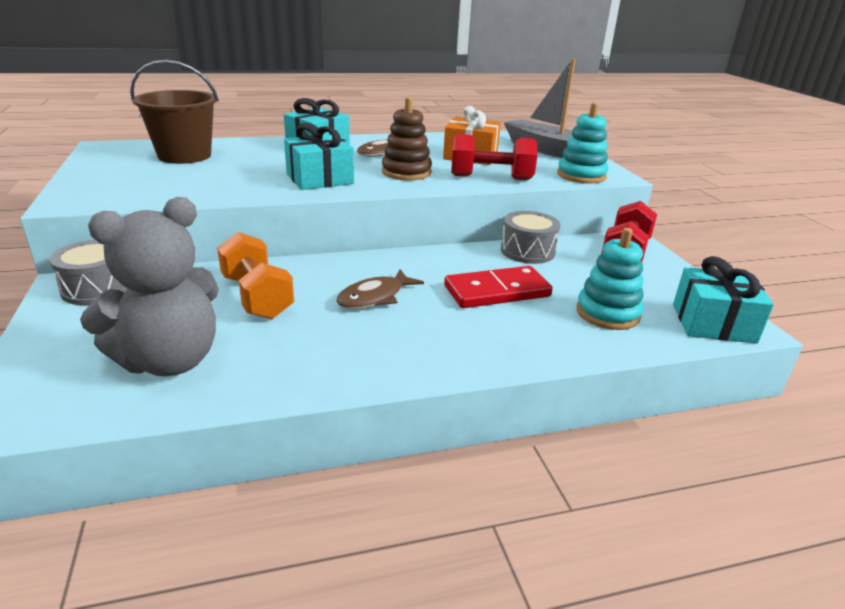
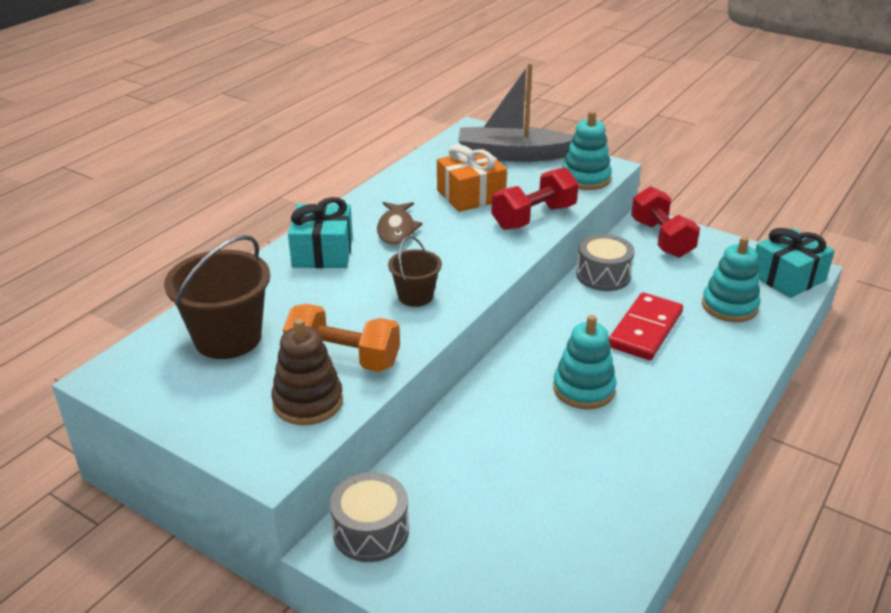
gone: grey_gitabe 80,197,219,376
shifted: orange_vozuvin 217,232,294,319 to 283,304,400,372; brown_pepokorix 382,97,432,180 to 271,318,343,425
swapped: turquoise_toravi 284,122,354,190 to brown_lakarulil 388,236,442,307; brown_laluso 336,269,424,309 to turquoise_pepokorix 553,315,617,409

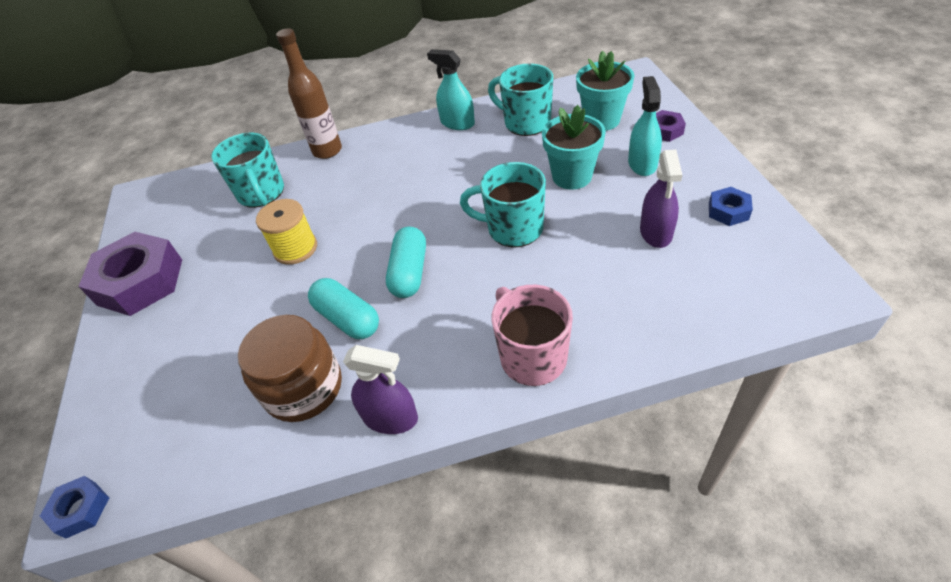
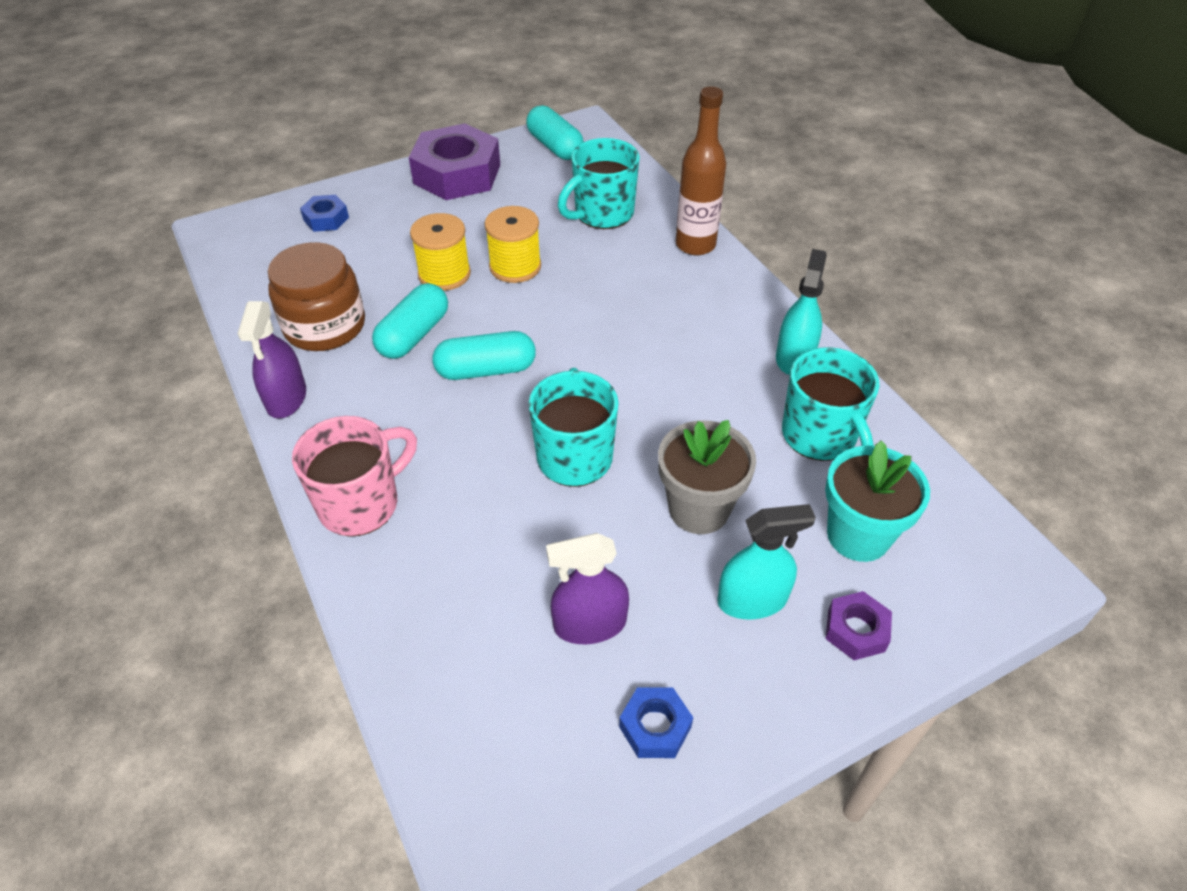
new: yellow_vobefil 410,213,471,291; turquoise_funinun 526,105,584,160
shifted: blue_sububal 40,476,110,539 to 300,195,349,232
repainted: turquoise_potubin 542,105,606,190 to grey_potubin 658,420,756,534
rotated: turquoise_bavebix 488,63,553,136 = 782,347,879,461 135 degrees clockwise

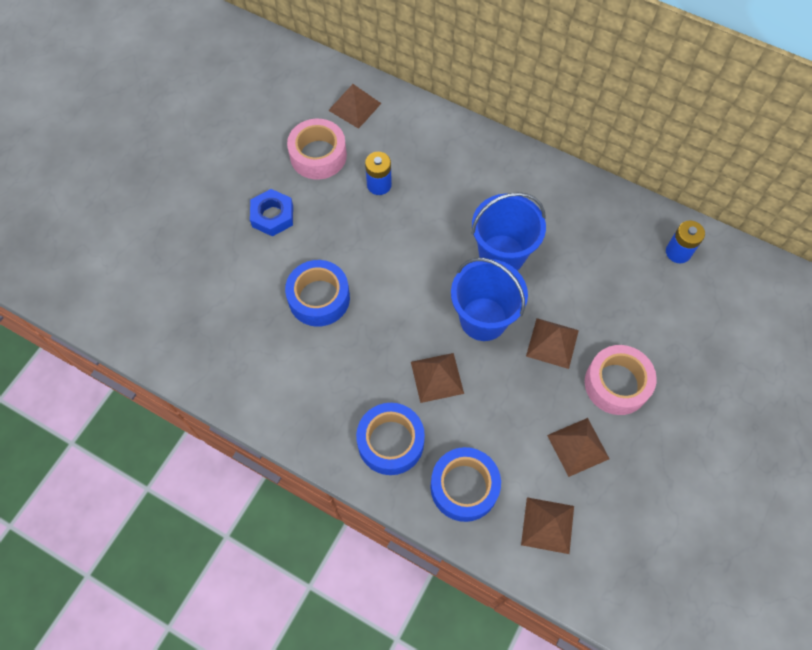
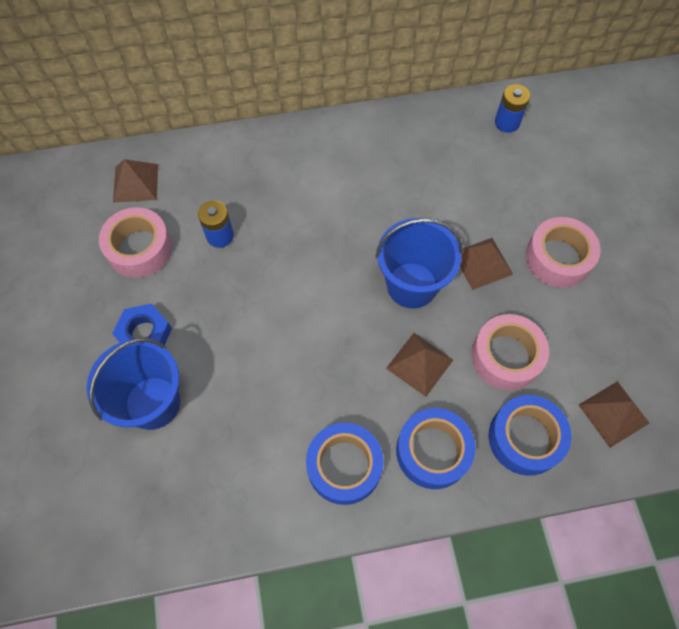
gone: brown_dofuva 547,418,610,477
new: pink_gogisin 471,314,549,390
shifted: blue_gogisin 285,260,350,327 to 306,423,384,505; blue_lakarulil 471,192,546,271 to 87,338,180,430

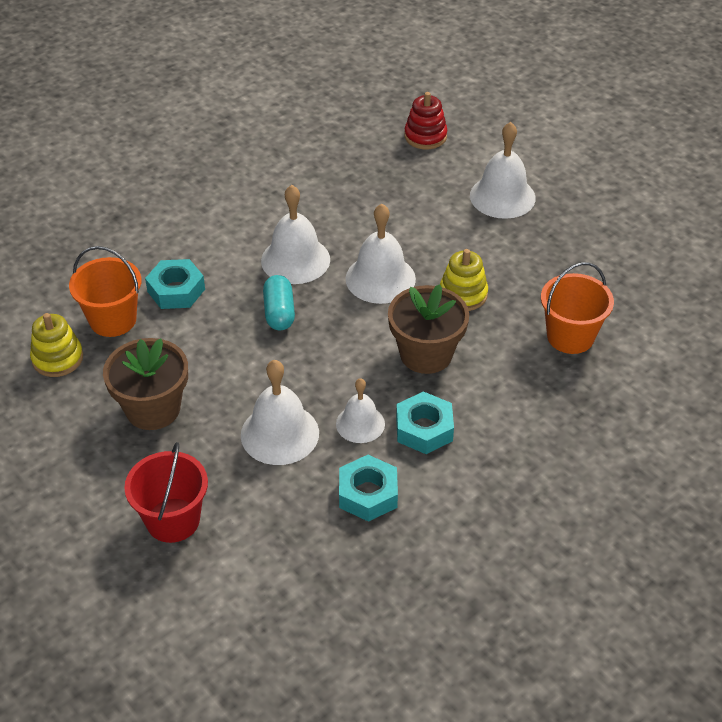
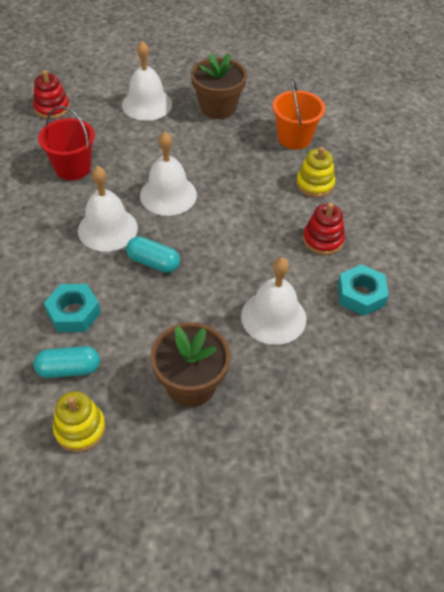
gone: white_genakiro 336,378,385,443
shifted: red_lakarulil 124,442,208,543 to 38,106,95,180; brown_potubin 388,284,469,374 to 191,53,247,119; yellow_pepokorix 440,249,488,311 to 296,147,335,197
swapped: orange_lakarulil 69,246,141,337 to turquoise_funinun 34,346,100,378; turquoise_sububal 396,392,454,454 to red_pepokorix 303,203,345,255

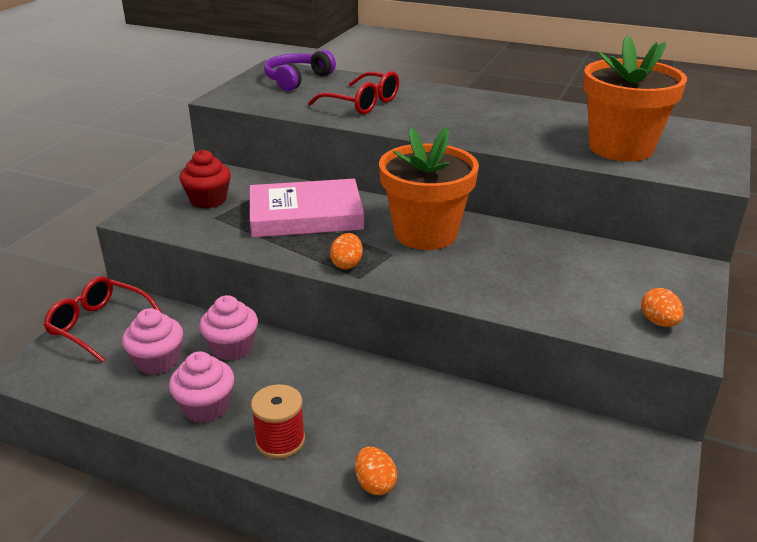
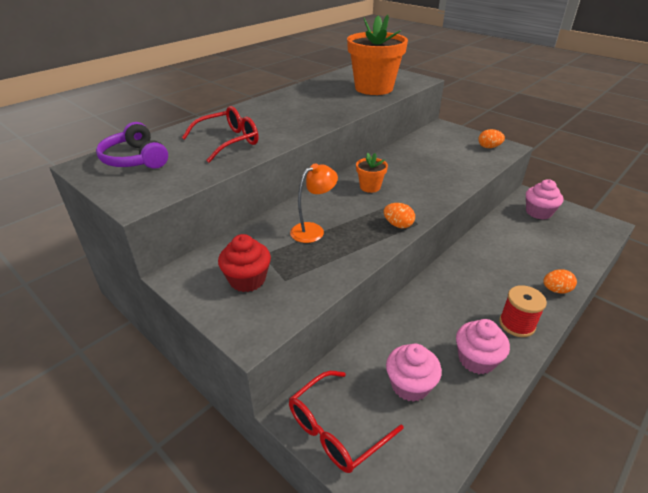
shifted: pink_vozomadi 199,295,258,360 to 526,179,563,220
swapped: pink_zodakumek 250,179,364,238 to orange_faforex 290,163,338,243
scaled: orange_potubin 379,127,479,250 = 356,153,388,193 x0.46

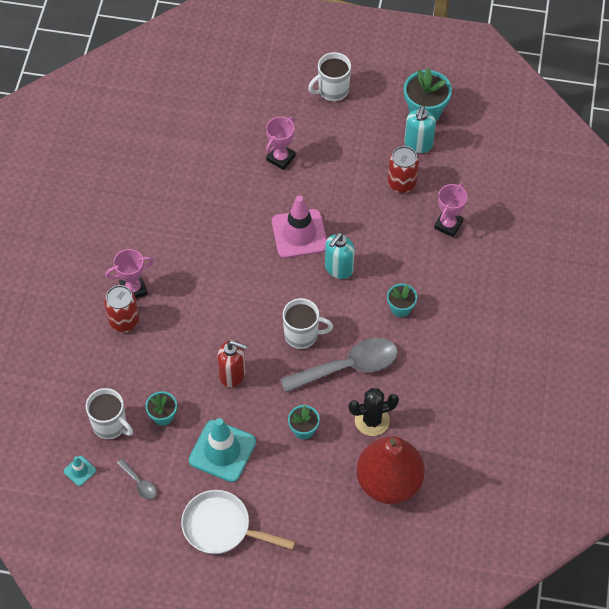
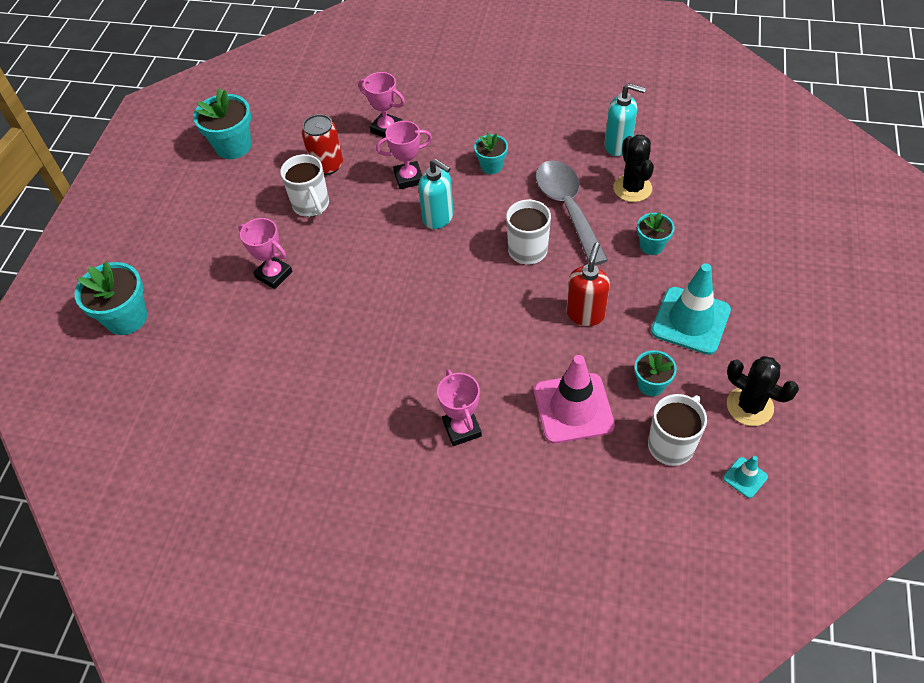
gone: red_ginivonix 104,285,139,332; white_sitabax 181,490,296,554; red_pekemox 356,436,425,504
new: turquoise_potubin 75,262,147,335; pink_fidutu 376,121,432,189
shifted: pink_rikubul 272,196,327,258 to 534,355,615,443; white_bavebix 308,52,351,101 to 280,154,329,217; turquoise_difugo 404,106,436,153 to 604,83,646,156
swapped: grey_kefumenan 117,459,157,500 to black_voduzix 727,356,799,426

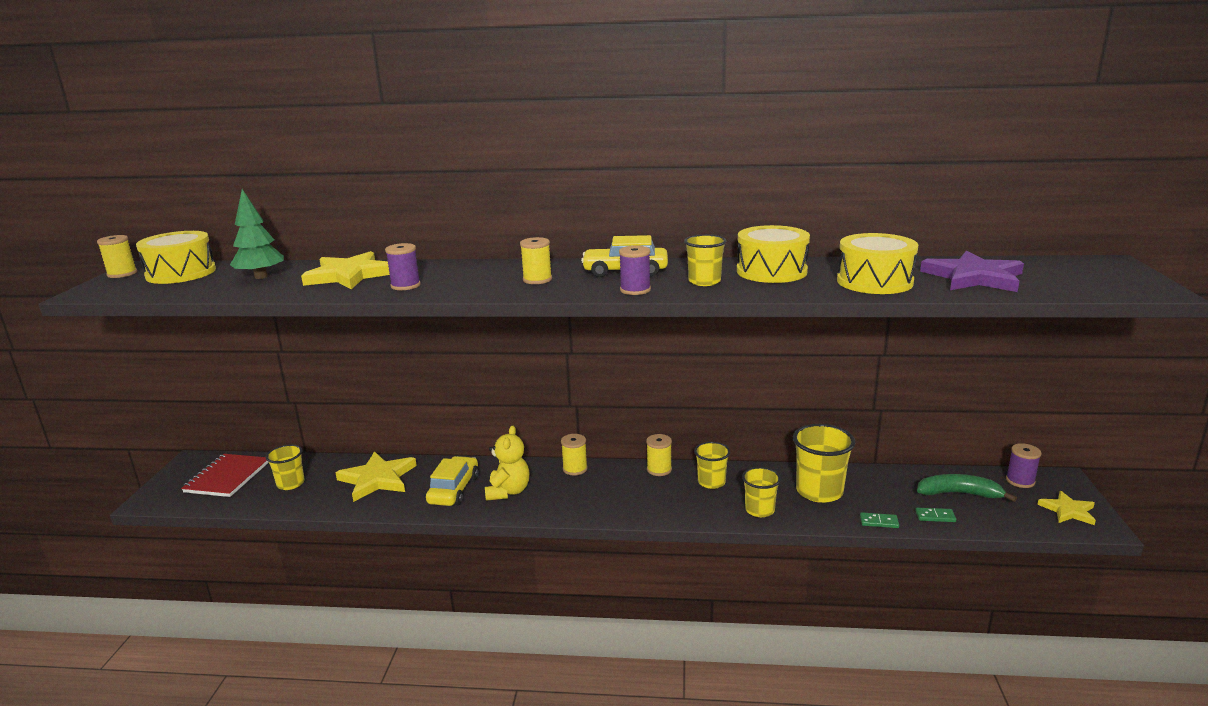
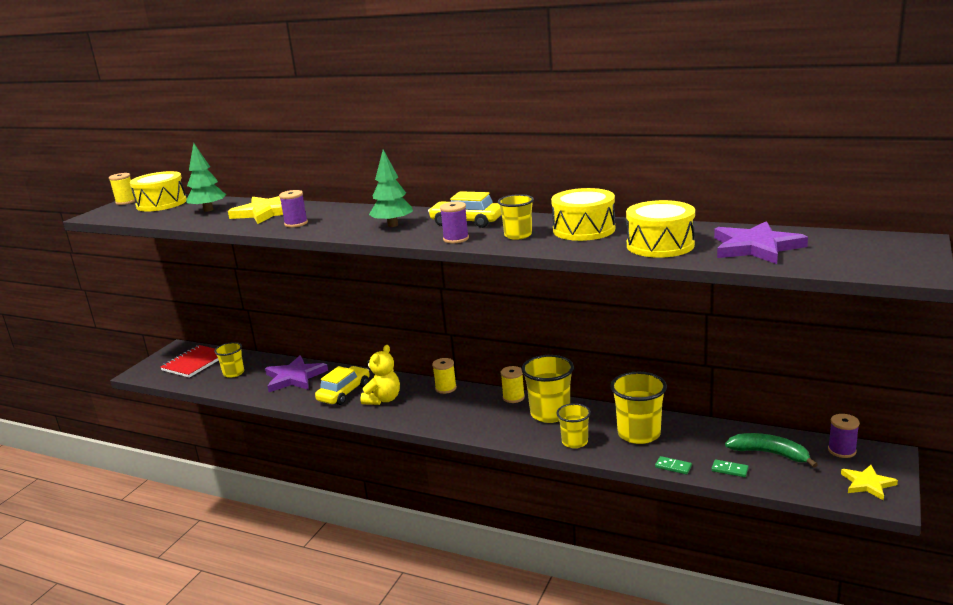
swapped: yellow_vobefil 520,237,552,284 to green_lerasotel 369,150,413,227
repainted: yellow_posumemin 336,451,417,502 to purple_posumemin 265,356,328,392
scaled: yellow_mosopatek 694,442,730,489 = 521,355,574,423 x1.62

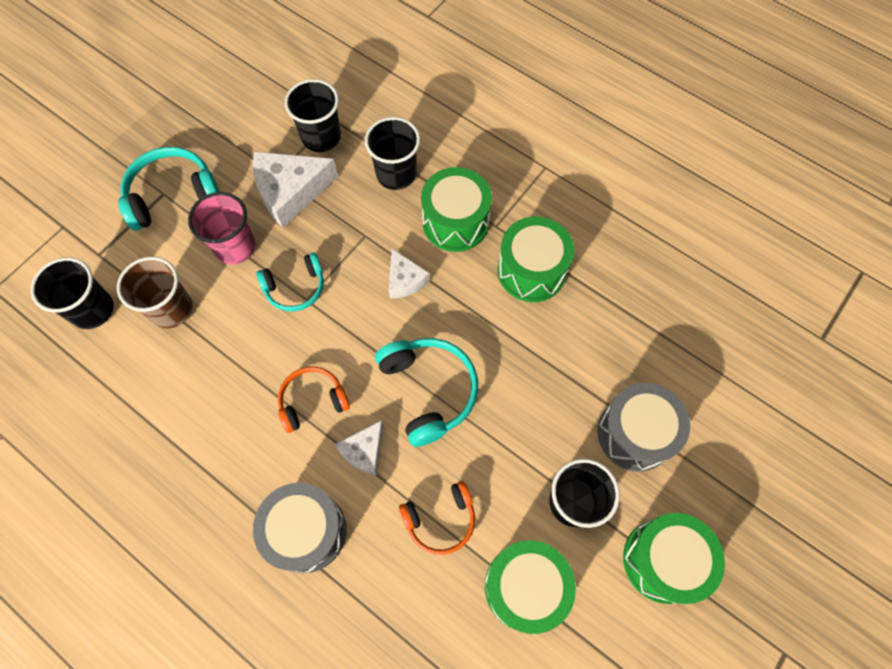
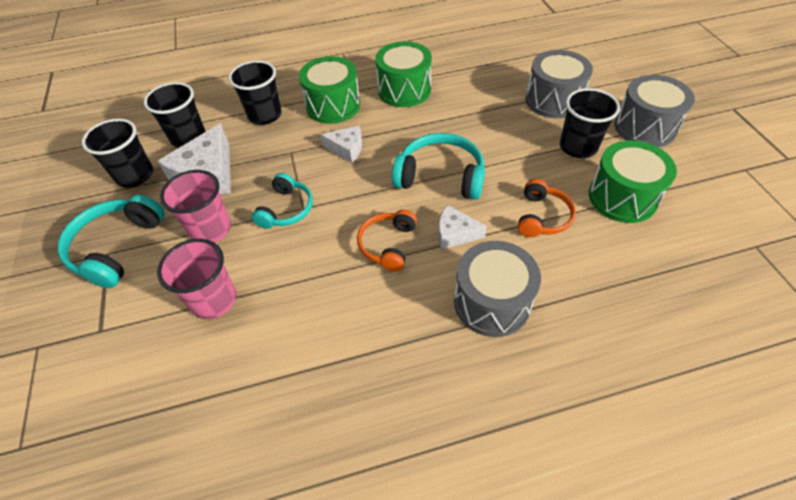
shifted: black_mosopatek 31,257,114,329 to 82,119,153,188
repainted: brown_mosopatek 117,257,193,328 to pink_mosopatek 157,239,236,319; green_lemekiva 623,513,725,604 to grey_lemekiva 614,75,695,147
rotated: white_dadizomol 335,420,384,475 = 438,205,487,250 120 degrees clockwise

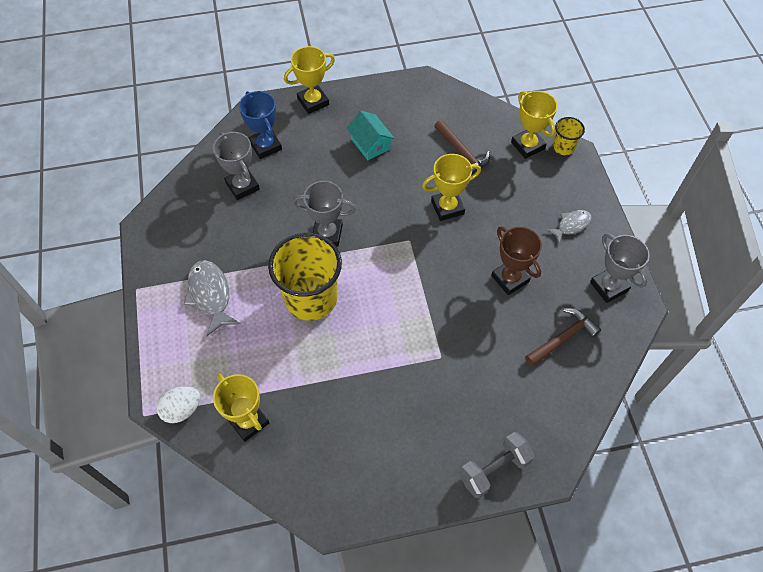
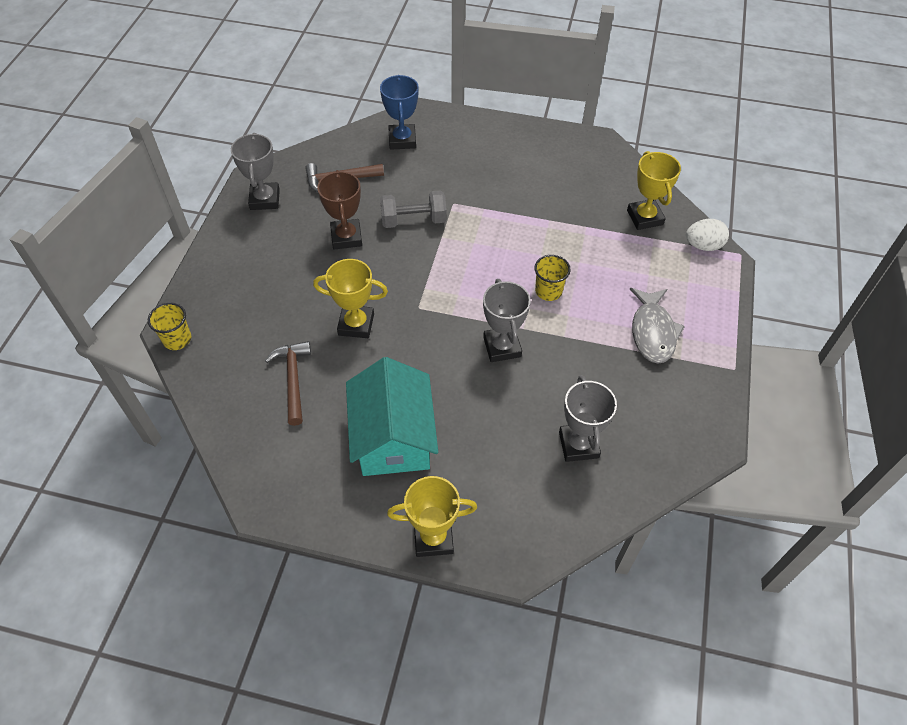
gone: yellow_fidutu 511,91,558,159; grey_laluso 546,210,591,243
shifted: blue_fidutu 239,91,282,159 to 380,75,419,150; grey_vozuvin 459,432,534,498 to 380,190,447,228
rotated: grey_fidutu 293,181,356,247 = 483,279,531,362 45 degrees clockwise
scaled: yellow_mosopatek 268,233,342,321 = 534,255,571,301 x0.47; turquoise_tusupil 347,111,395,160 = 346,357,438,476 x1.77

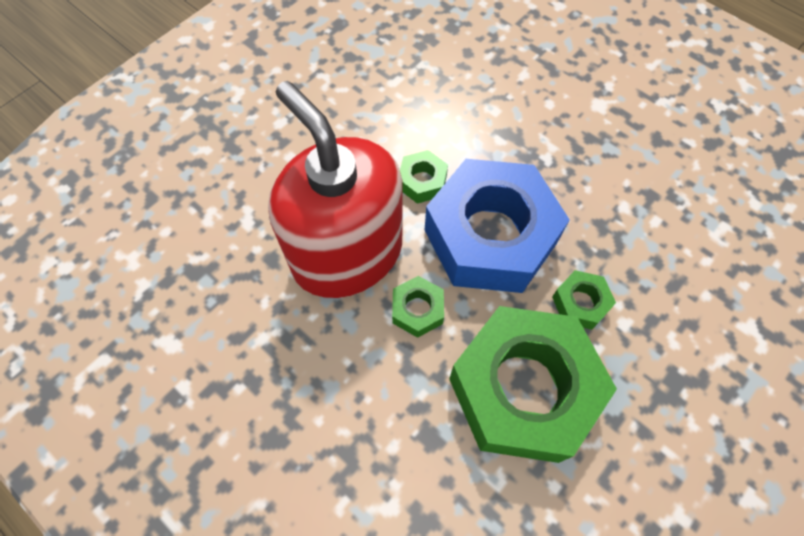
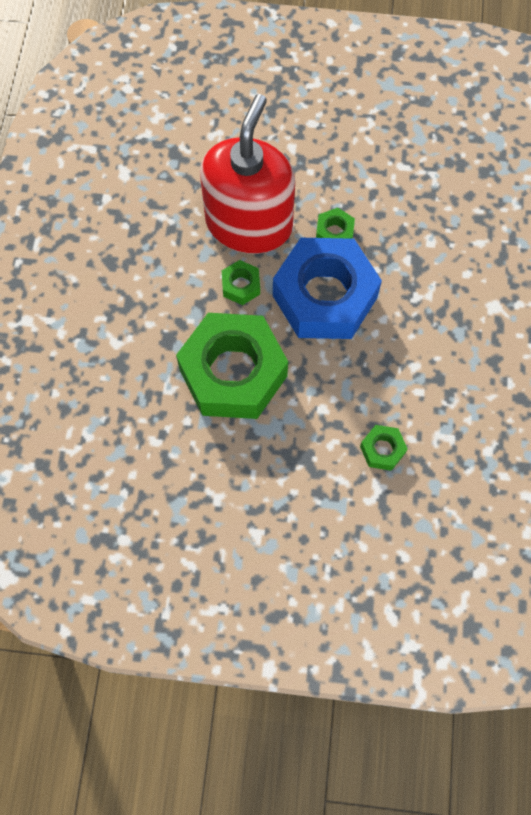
shifted: green_sububal 552,270,616,330 to 360,425,407,471

